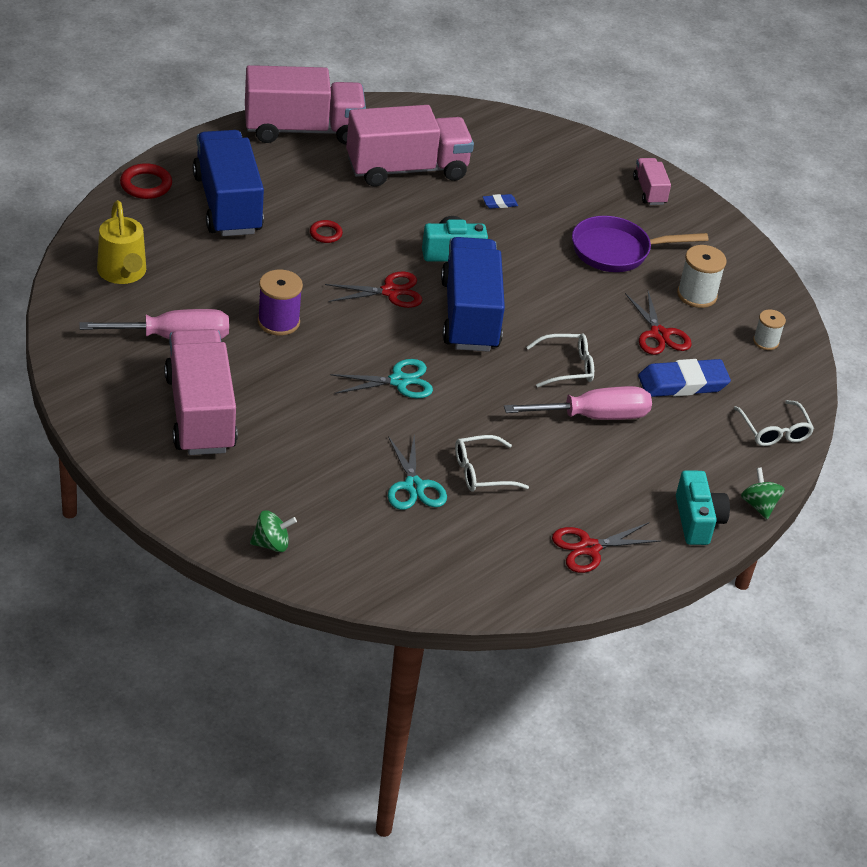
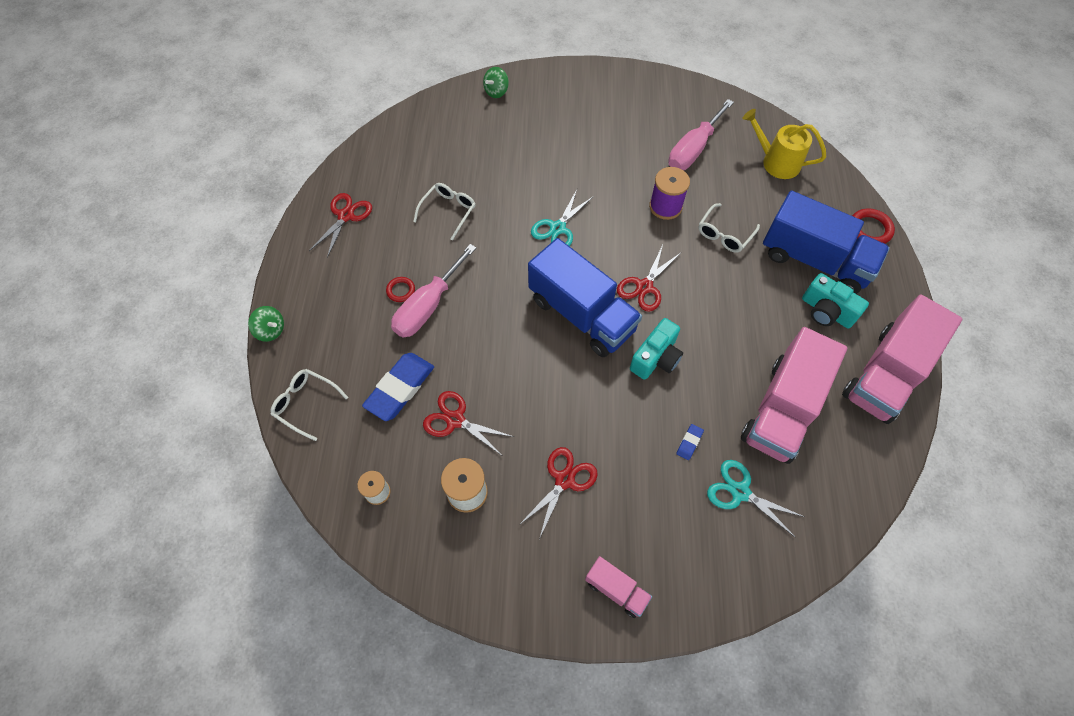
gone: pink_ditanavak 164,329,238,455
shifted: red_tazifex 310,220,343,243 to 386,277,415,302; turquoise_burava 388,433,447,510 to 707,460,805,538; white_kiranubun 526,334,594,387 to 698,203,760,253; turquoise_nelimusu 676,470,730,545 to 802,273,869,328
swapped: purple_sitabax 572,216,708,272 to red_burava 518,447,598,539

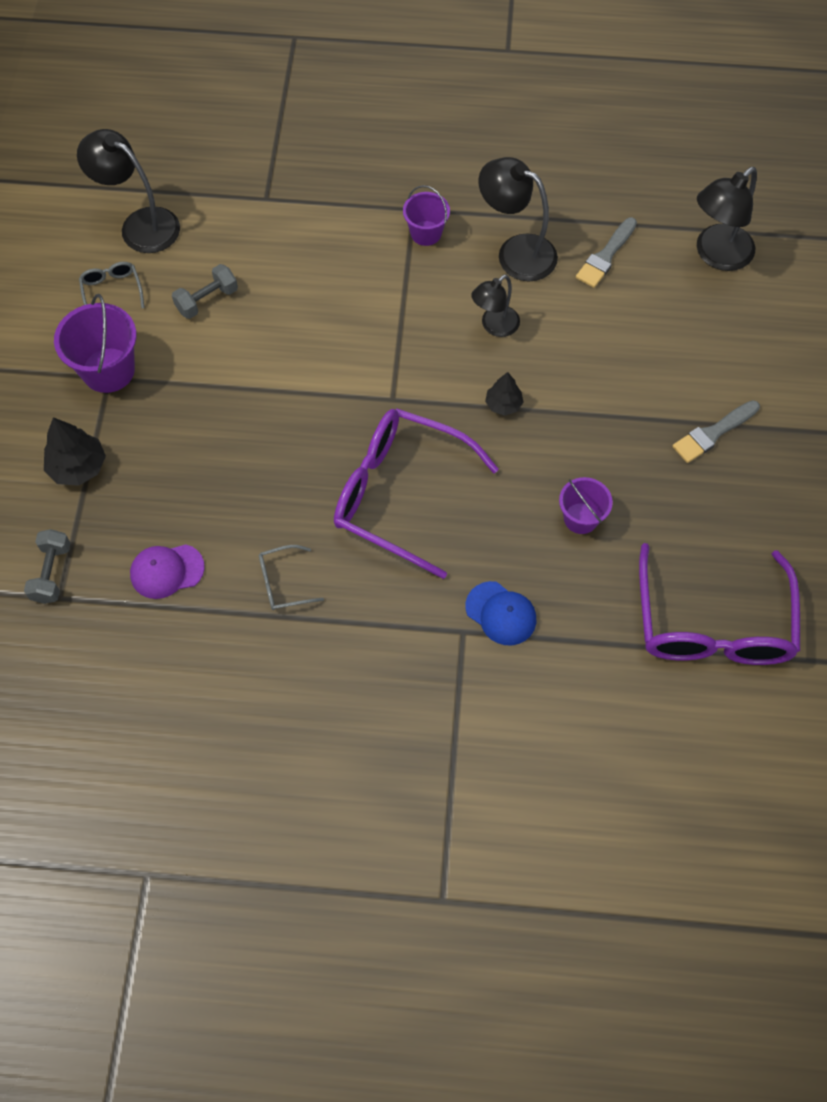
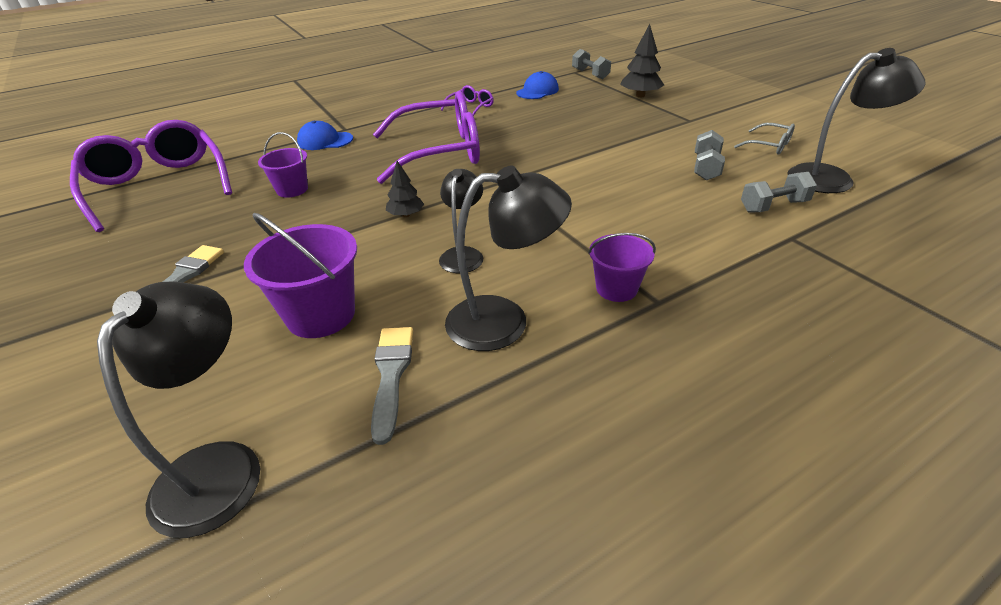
new: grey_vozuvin 741,172,817,213
shifted: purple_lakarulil 54,294,137,393 to 244,213,357,338
repainted: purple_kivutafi 130,545,205,599 to blue_kivutafi 516,71,559,99; grey_kiranubun 259,545,324,610 to purple_kiranubun 441,85,494,116

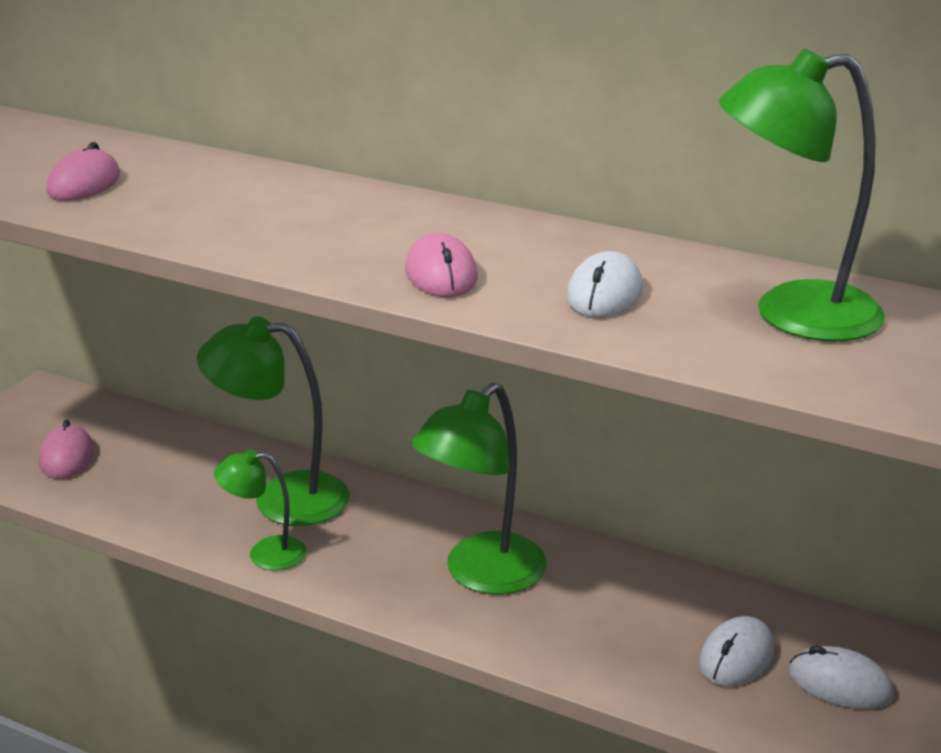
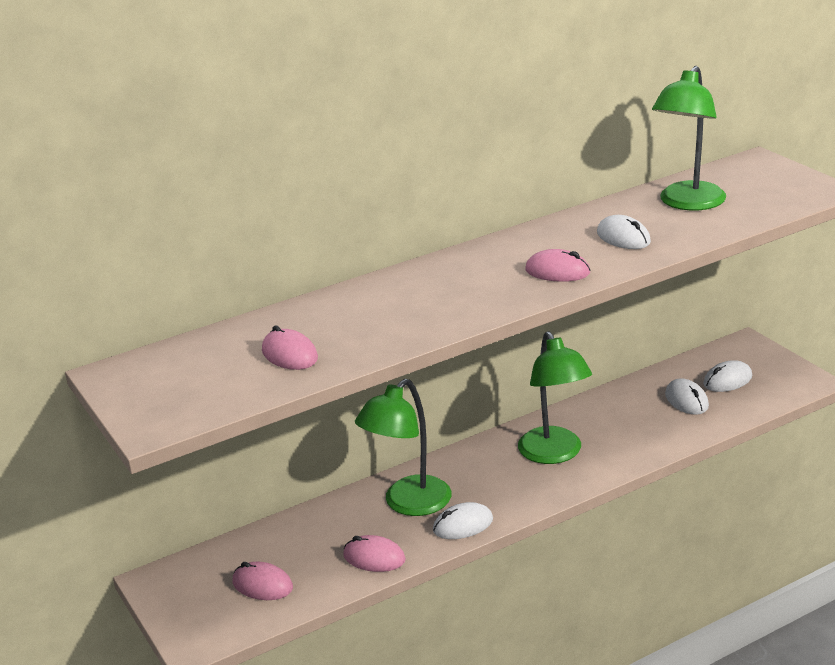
new: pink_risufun 343,535,406,572
swapped: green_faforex 214,449,306,571 to white_risufun 433,502,493,539

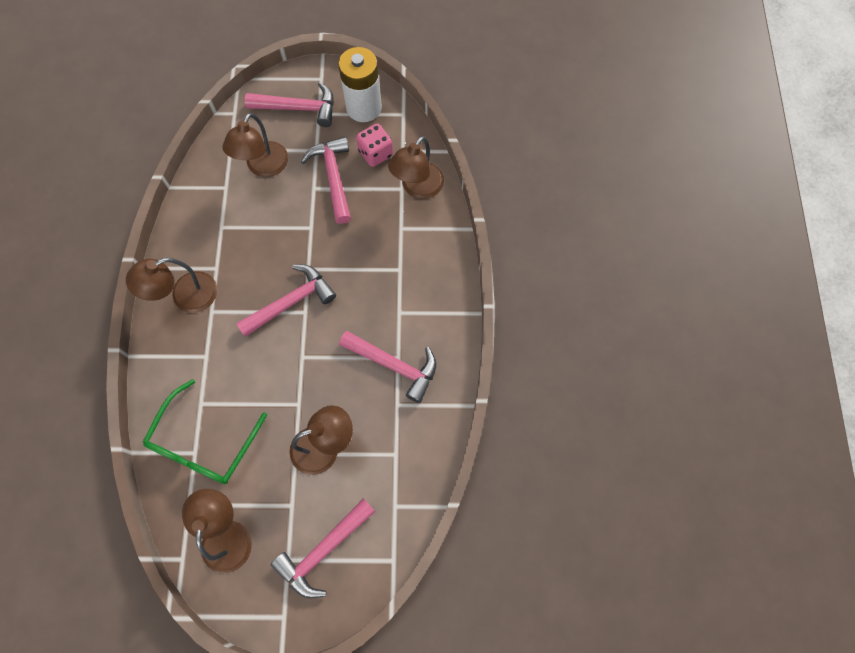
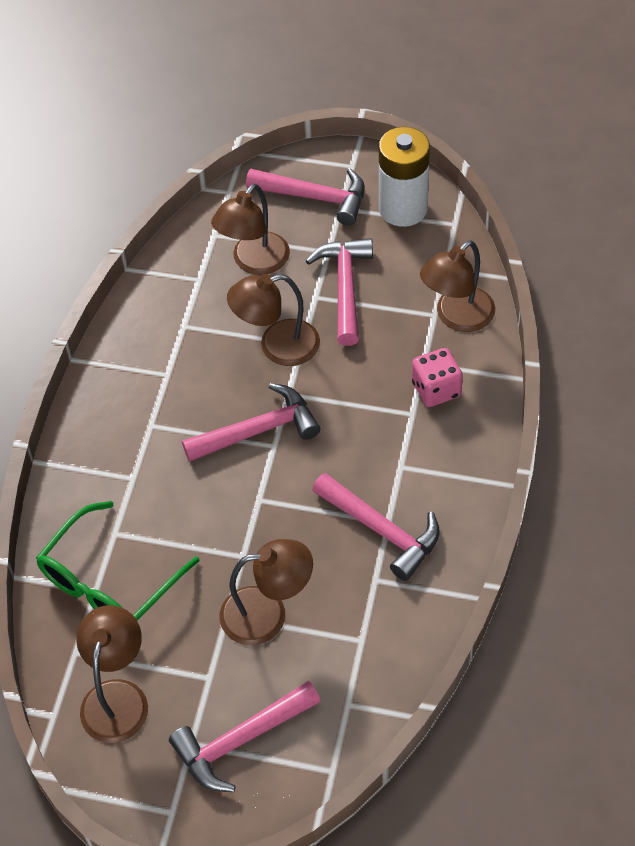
shifted: brown_faforex 126,258,217,313 to 227,274,320,366; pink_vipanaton 356,123,393,167 to 412,348,463,407

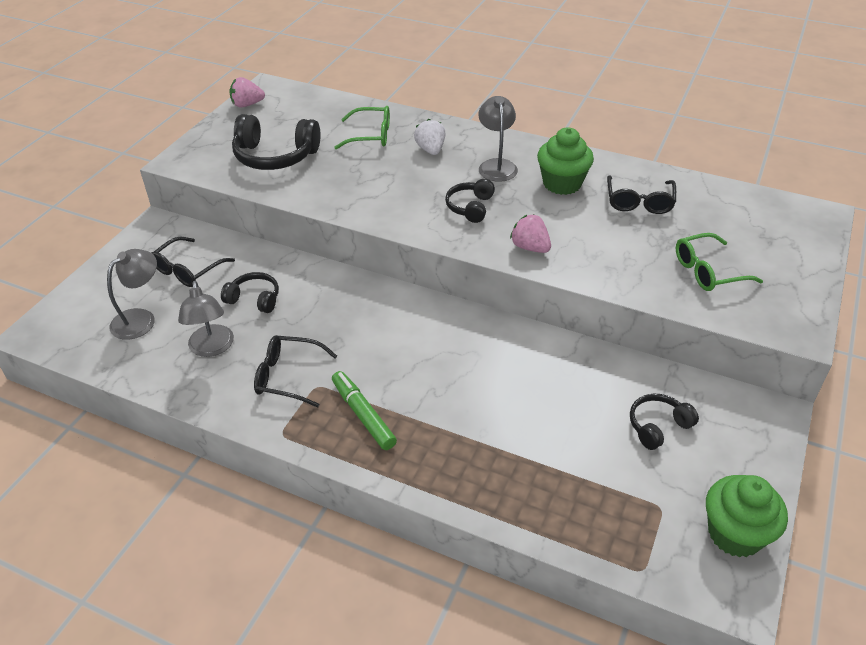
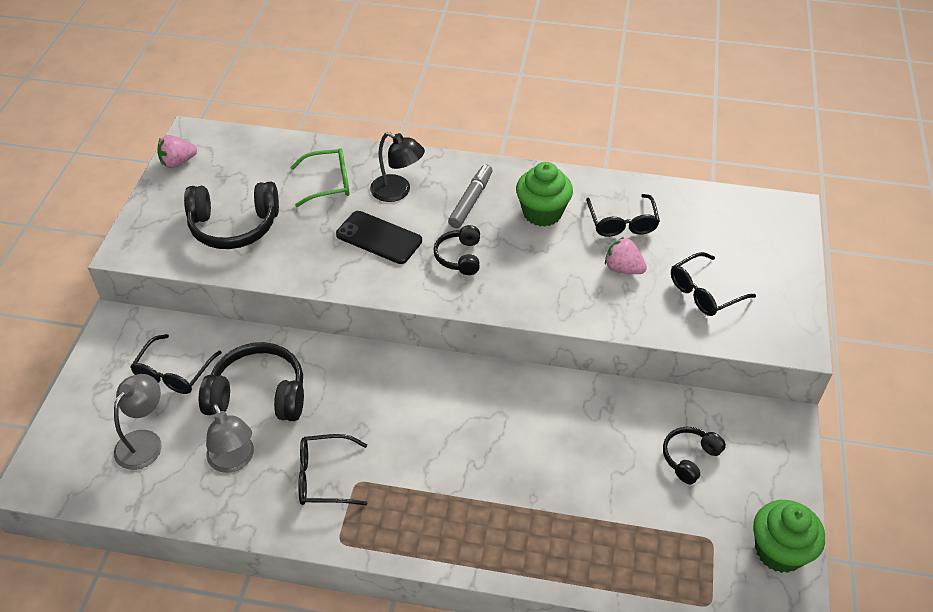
gone: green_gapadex 332,371,397,450
new: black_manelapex 336,211,422,264
shifted: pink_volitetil 510,214,551,253 to 605,237,647,274
swapped: white_volitetil 414,119,445,155 to black_faforex 370,132,425,202; grey_faforex 479,96,518,182 to grey_gapadex 448,164,493,228
repainted: green_kiranubun 676,233,763,291 to black_kiranubun 671,252,756,316
scaled: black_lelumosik 221,272,279,313 = 199,342,304,421 x1.77

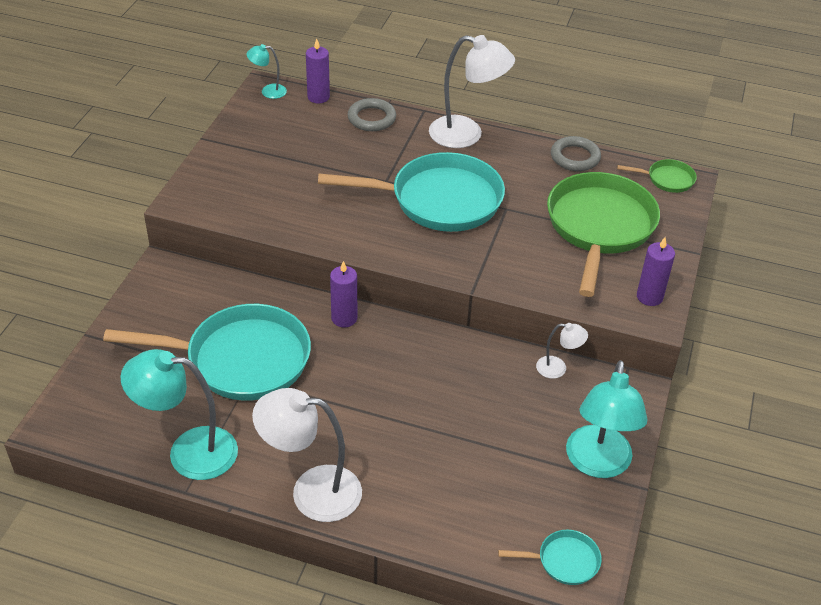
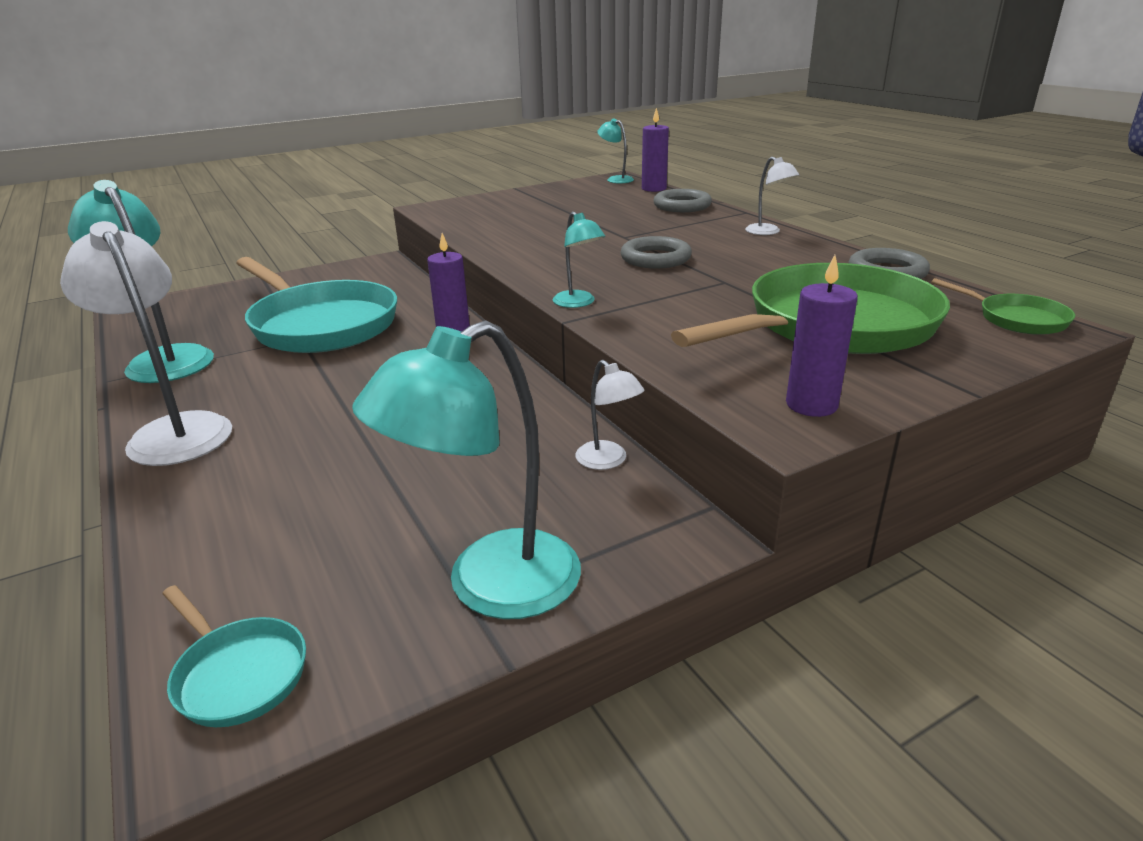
new: turquoise_faforex 553,211,605,308
swapped: turquoise_sitabax 318,152,505,232 to grey_tazifex 620,236,692,268
scaled: white_faforex 429,35,515,148 = 745,157,799,235 x0.49

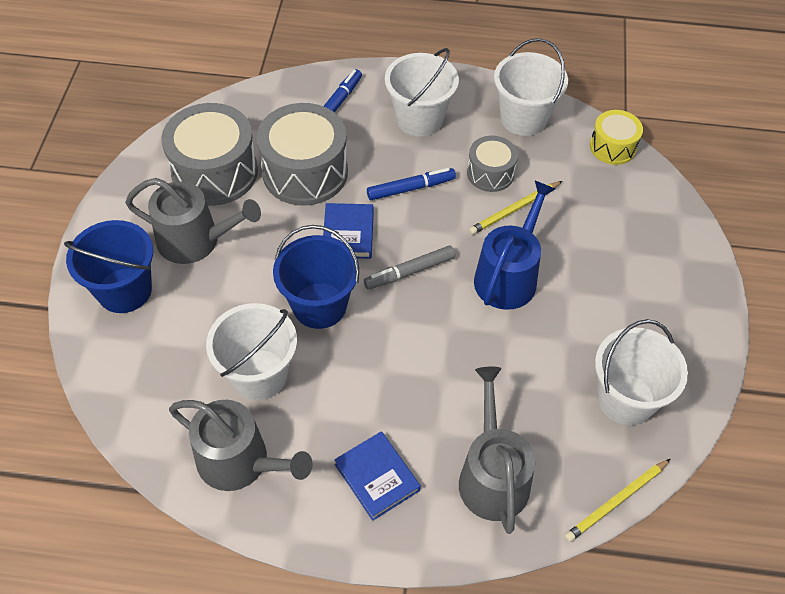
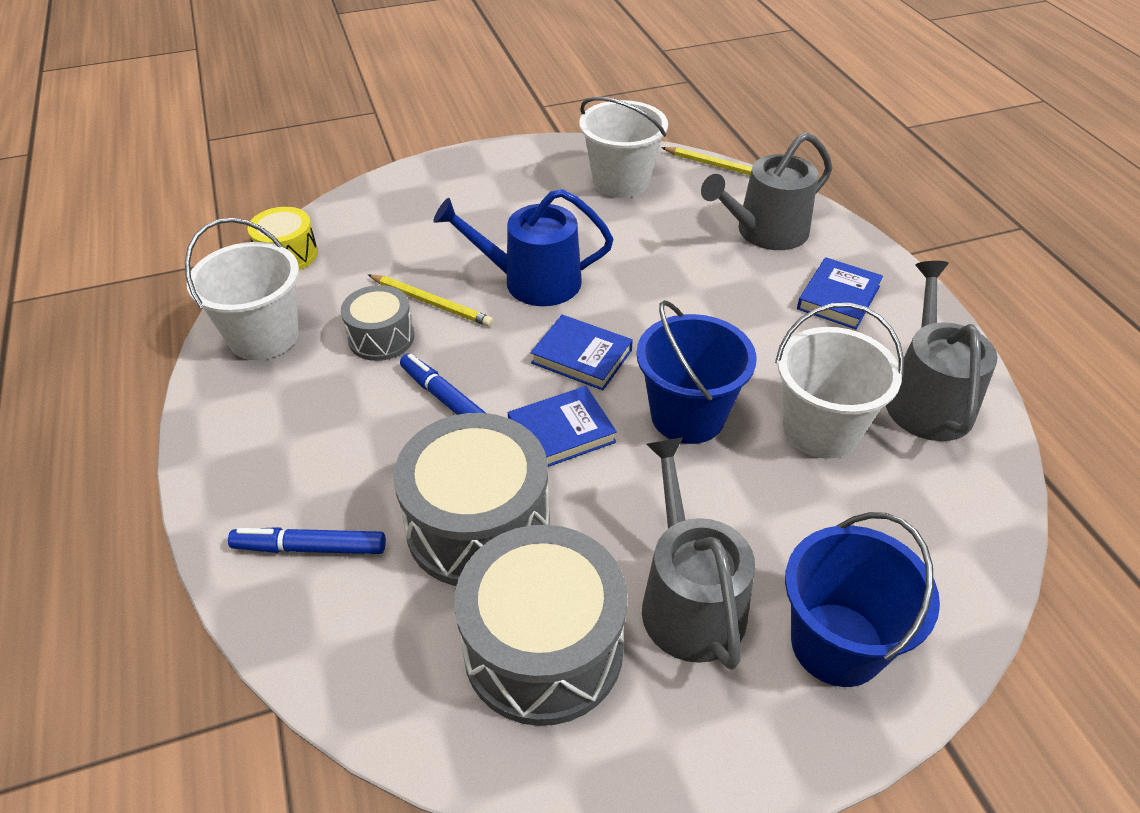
gone: white_lakarulil 385,48,459,137
swapped: grey_gapadex 364,245,455,290 to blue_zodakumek 530,315,633,390

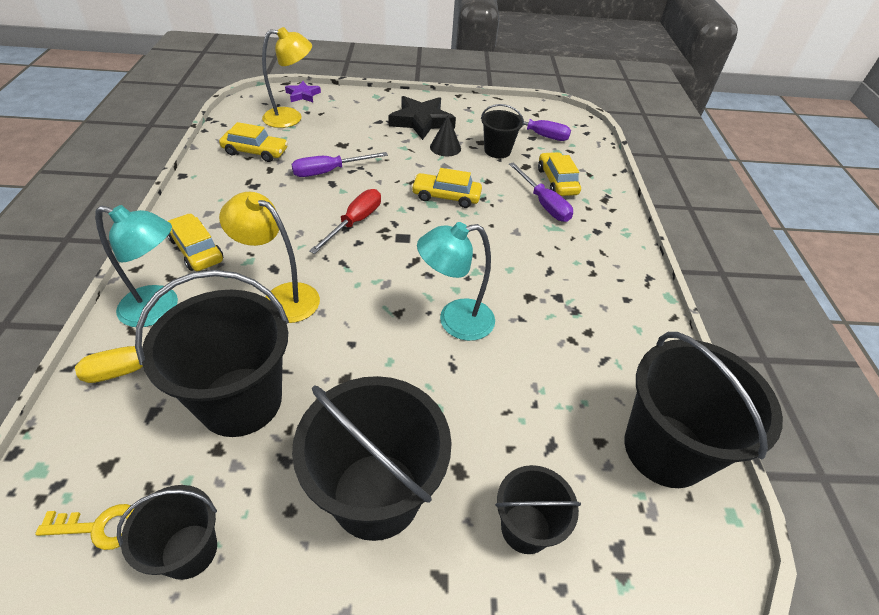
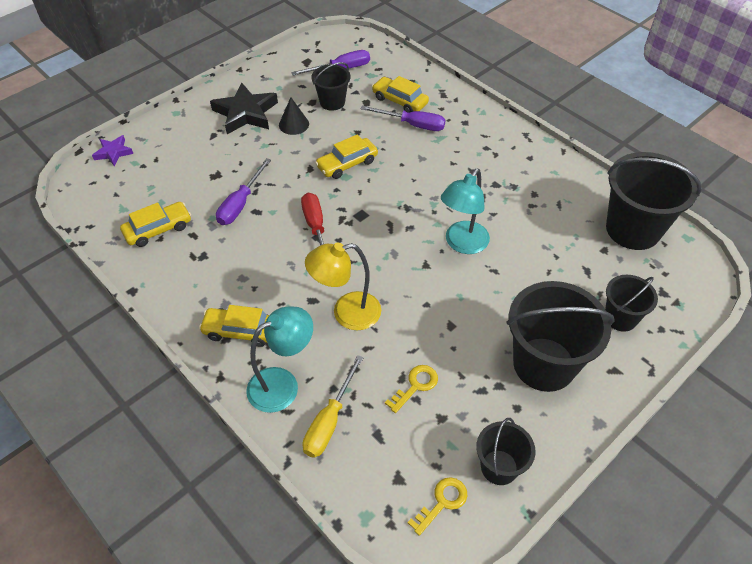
gone: yellow_faforex 262,27,312,128
swapped: black_lakarulil 135,270,289,437 to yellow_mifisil 385,365,438,413

